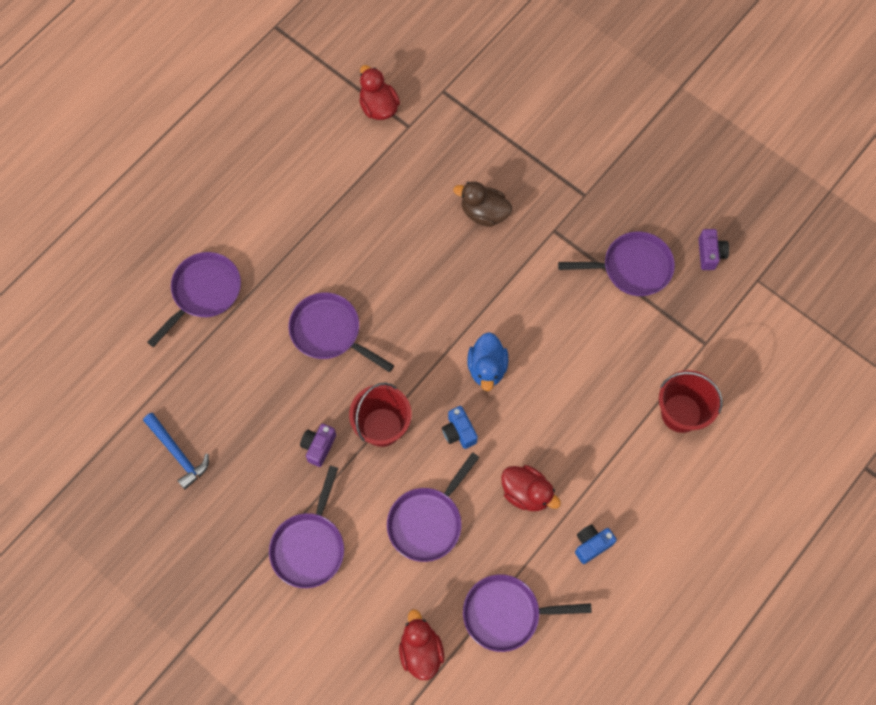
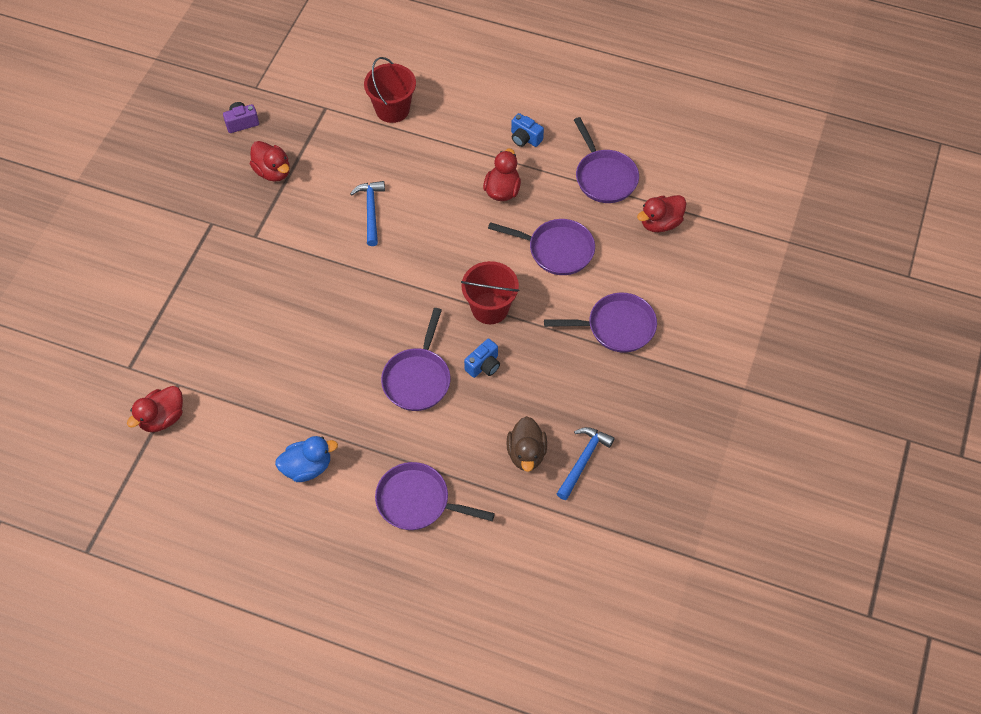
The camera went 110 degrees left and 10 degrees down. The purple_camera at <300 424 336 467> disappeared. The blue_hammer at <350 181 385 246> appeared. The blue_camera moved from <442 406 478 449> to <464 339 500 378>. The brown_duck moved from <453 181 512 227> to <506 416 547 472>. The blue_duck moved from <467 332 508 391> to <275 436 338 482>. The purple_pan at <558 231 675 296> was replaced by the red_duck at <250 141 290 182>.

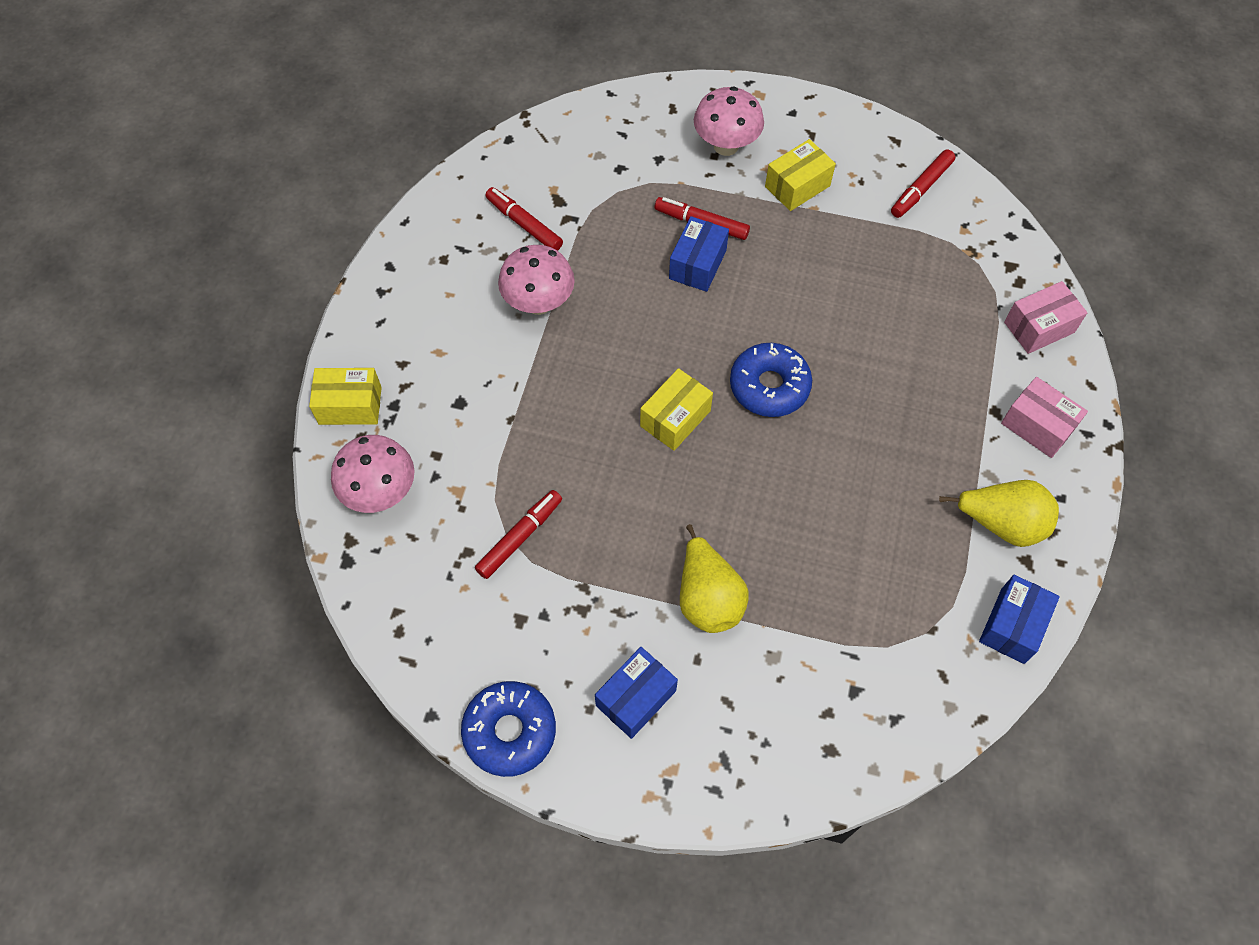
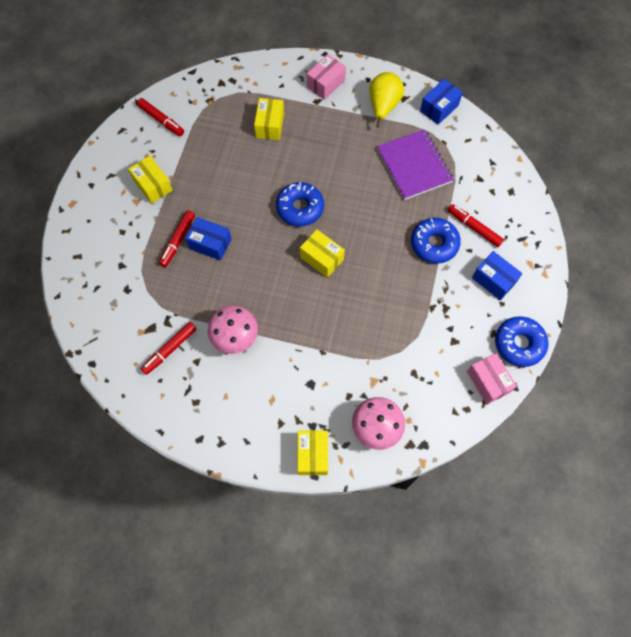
The camera went 90 degrees left and 5 degrees up. The pink_mushroom at <694 86 764 156> disappeared. The yellow_box at <254 98 284 140> appeared. The purple_notebook at <377 129 454 200> appeared. The red_marker moved from <475 490 562 579> to <448 204 504 247>. The pink_box moved from <1004 281 1087 354> to <467 353 517 404>. The yellow_pear at <680 524 749 633> was replaced by the blue_donut at <411 218 461 264>. The blue_box at <979 575 1060 664> turned 75 degrees counterclockwise.

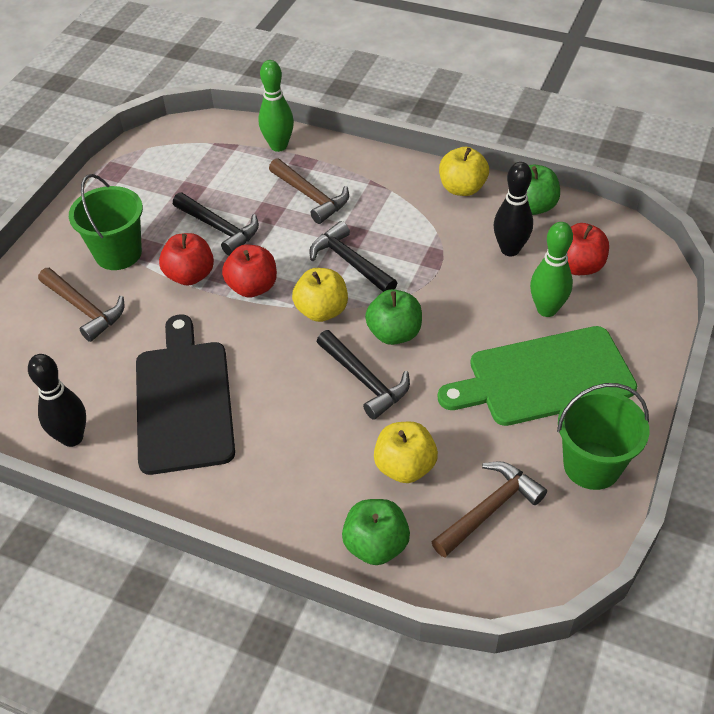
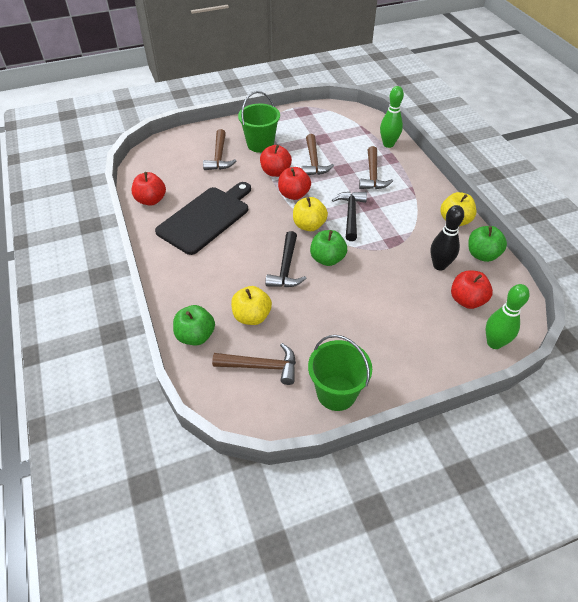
The camera went 45 degrees right and 0 degrees up. The green_cutting_board at <438 326 637 426> disappeared. The green_bowling_pin moved from <530 222 573 317> to <485 284 529 349>. The black_bowling_pin at <28 354 86 447> was replaced by the red_apple at <132 172 166 206>. The black_hammer at <173 192 259 255> became the brown_hammer at <302 134 334 175>.

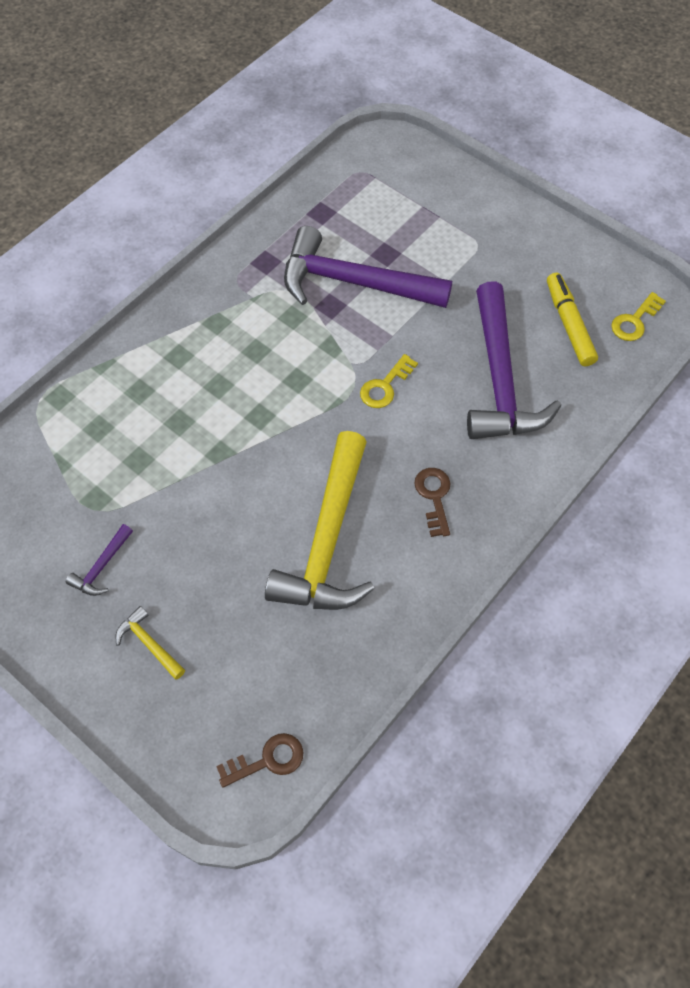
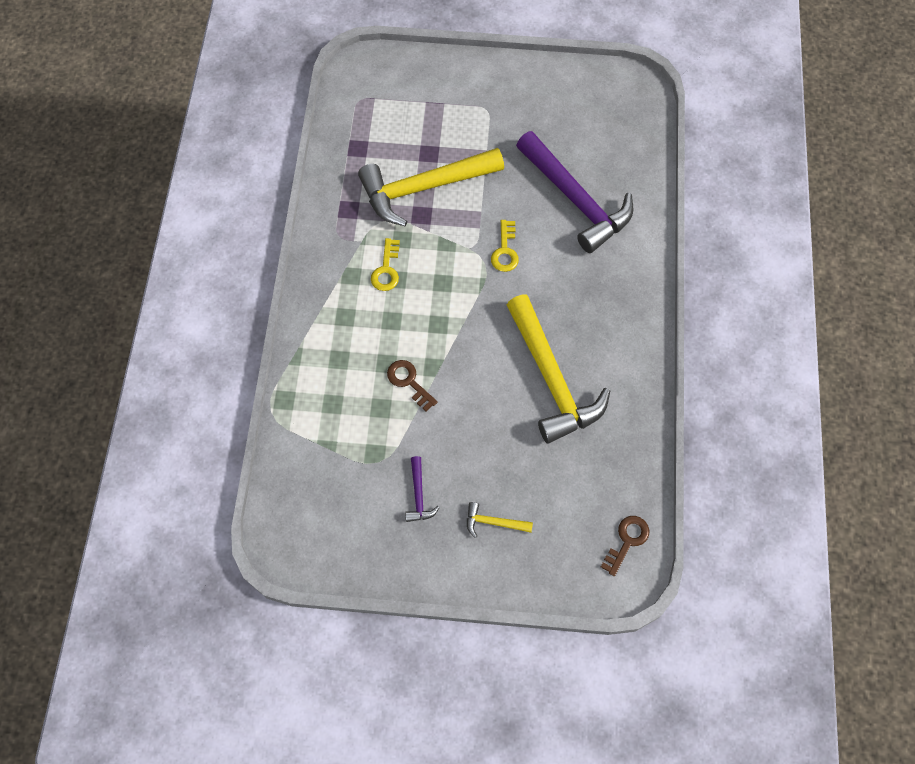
The camera went 35 degrees left and 5 degrees up. The yellow_marker at <547 273 598 366> disappeared. The brown_key moved from <414 468 450 537> to <387 360 438 411>. The yellow_key moved from <611 292 666 341> to <371 238 400 291>. The purple_hammer at <284 226 452 308> became the yellow_hammer at <358 148 504 226>.

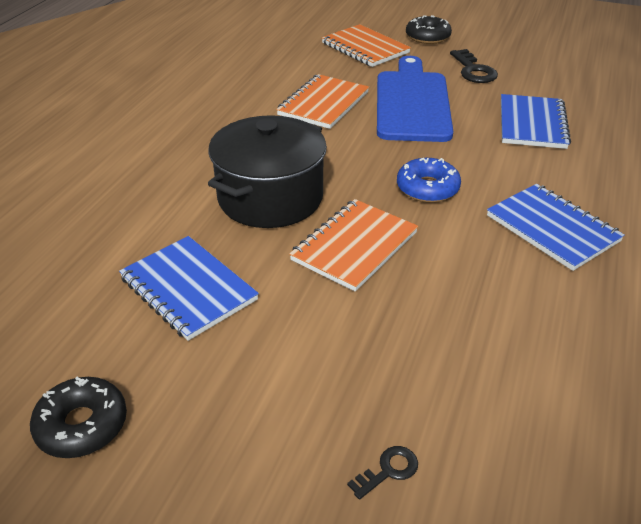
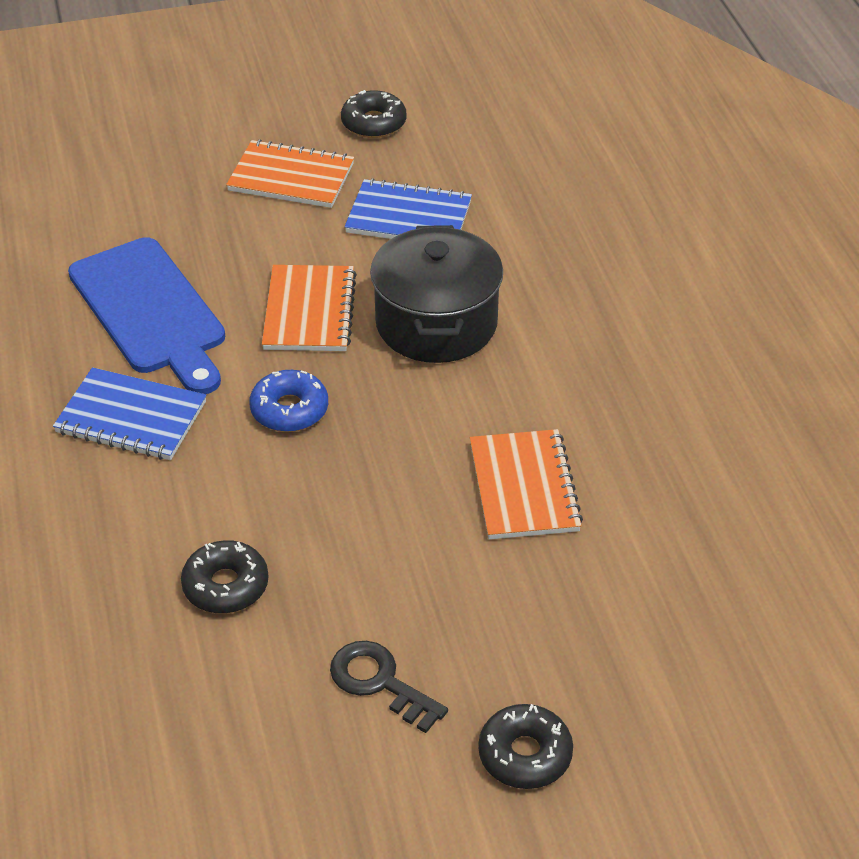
The camera went 145 degrees right and 5 degrees up. The black_key at <347 446 418 500> disappeared. The orange_notebook moved from <322 24 411 67> to <226 139 354 208>. The blue_cutting_board moved from <377 56 453 142> to <68 237 225 394>. The blue_notebook at <501 94 571 149> was replaced by the black_donut at <181 540 268 614>.

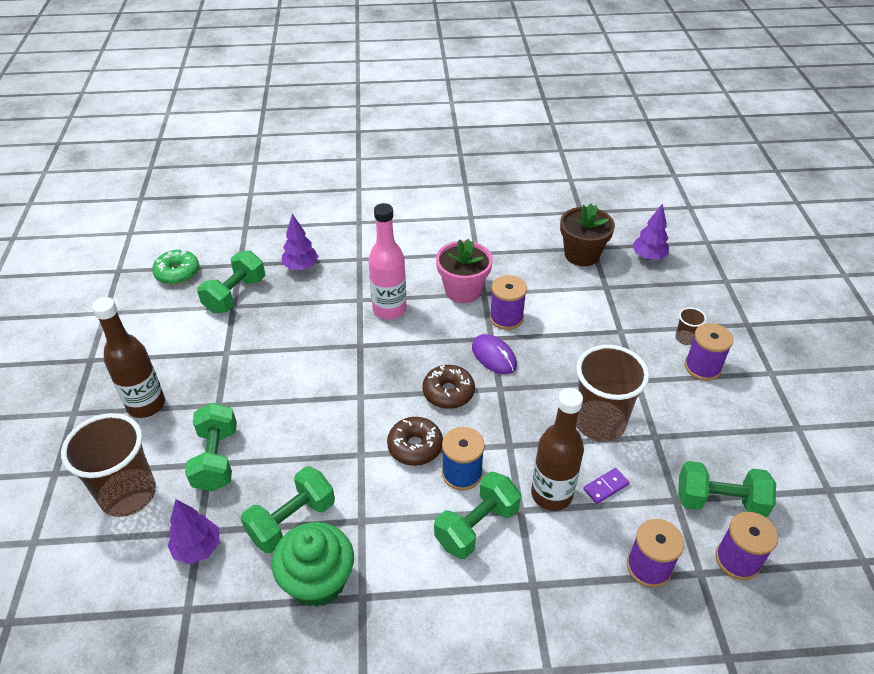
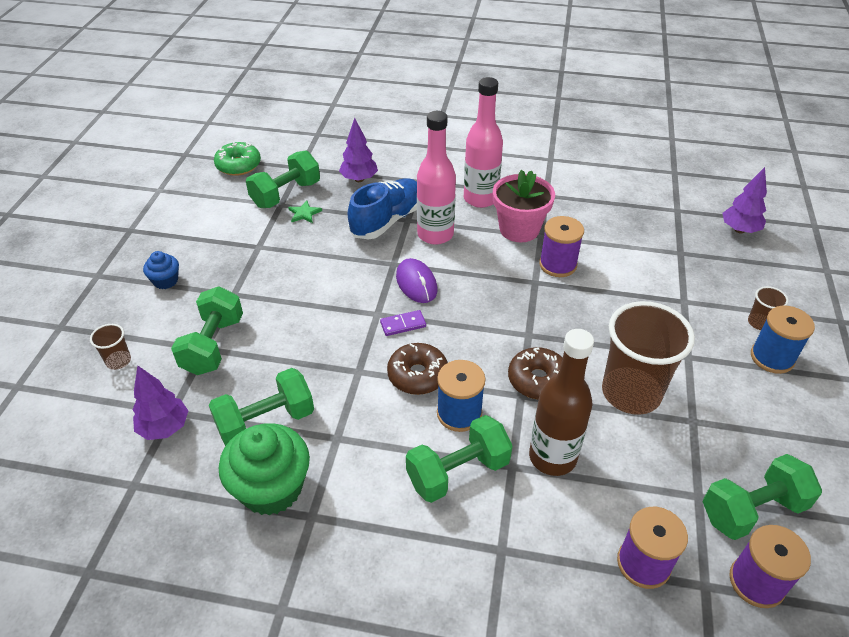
The camera went 15 degrees right and 0 degrees up. The brown_flower_pot at <560 204 615 266> disappeared. The green_star at <288 200 322 223> appeared. The blue_shoe at <348 178 417 239> appeared. The pink_bottle at <464 77 503 208> appeared. The brown_donut moved from <423 365 475 409> to <508 347 563 400>. The purple_mouse moved from <472 334 517 374> to <396 258 437 303>. The purple_domino moved from <583 468 630 504> to <380 310 426 336>. The brown_bottle at <92 297 165 418> was replaced by the blue_cupcake at <143 251 179 289>. The purple_spool at <685 323 734 381> became the blue_spool at <751 305 815 374>. The green_dumbbell at <678 461 776 517> turned 45 degrees counterclockwise. The brown_cup at <61 413 156 517> changed to 0.43 times the size.

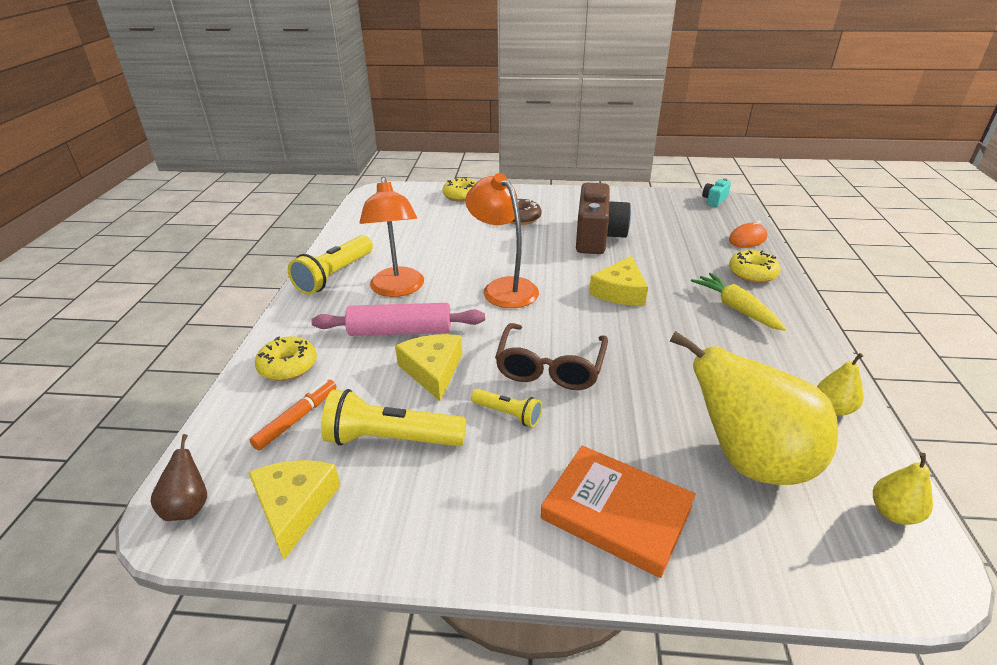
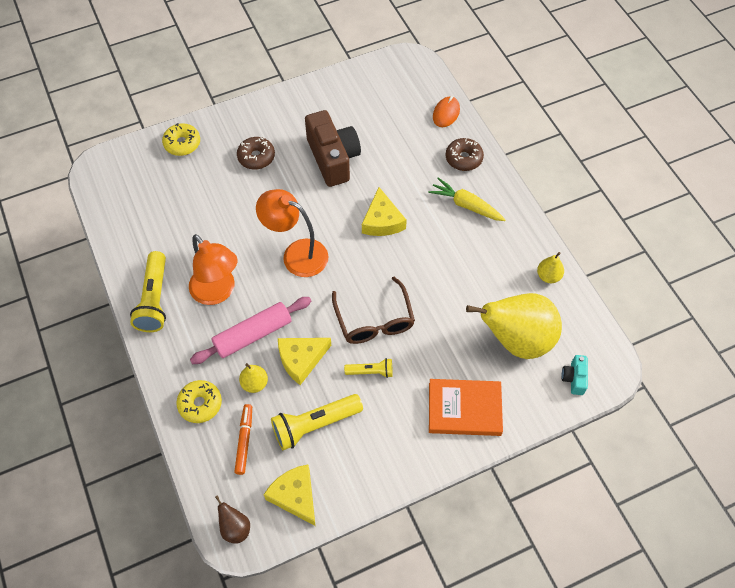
The camera went 30 degrees left and 25 degrees up. The turquoise_camera moved from <702 178 731 207> to <561 355 588 395>. The yellow_pear moved from <873 453 933 525> to <239 363 268 393>. The yellow_donut at <729 250 781 283> became the brown_donut at <446 138 484 171>. The yellow_cheese at <395 334 462 401> turned 75 degrees counterclockwise.

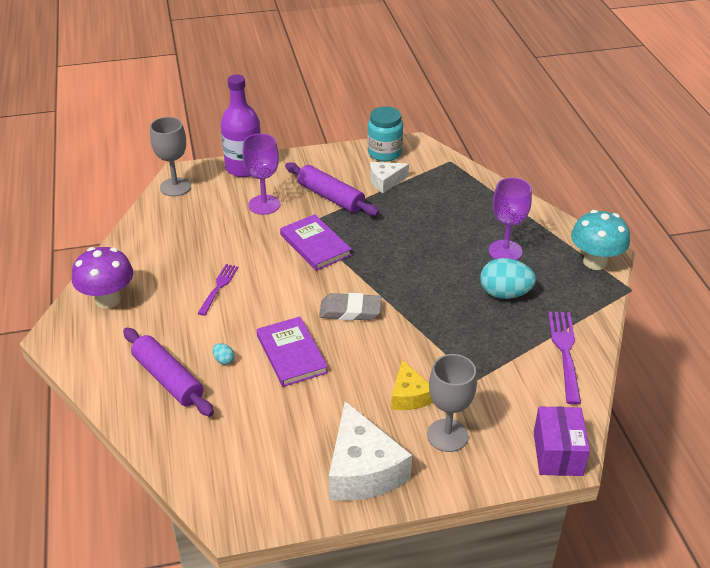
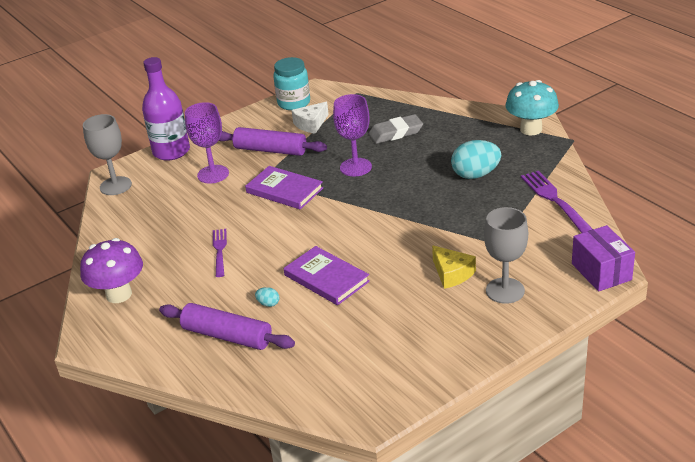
The camera went 20 degrees left and 5 degrees down. The white_cheese at <329 401 412 501> disappeared. The grey_eraser moved from <319 293 382 321> to <369 114 423 144>. The purple_goblet moved from <488 177 532 260> to <333 94 372 176>.

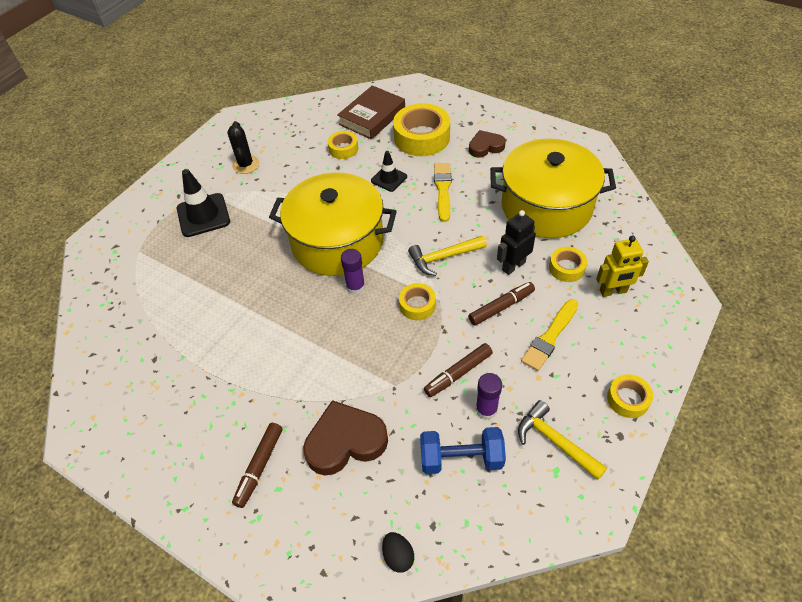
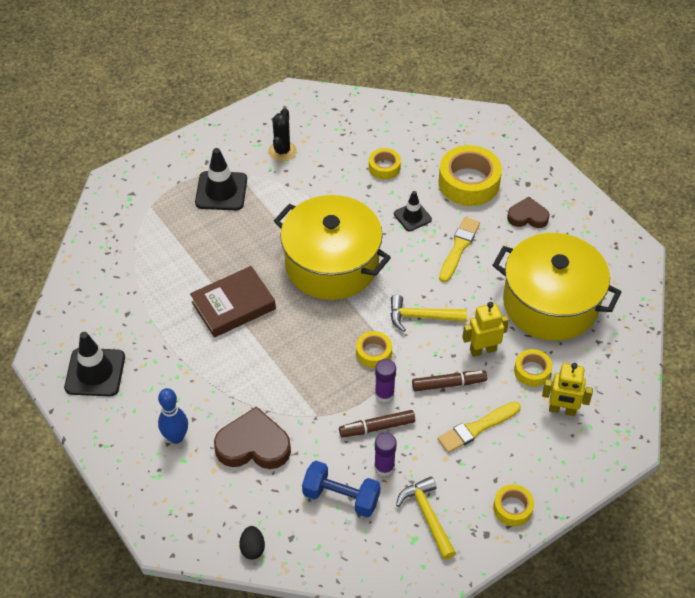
The camera went 20 degrees right and 0 degrees up. The black_traffic_cone at <64 332 125 396> appeared. The brown_book moved from <337 85 405 139> to <190 266 276 338>. The purple_glue_stick moved from <341 249 365 294> to <375 359 396 403>. The brown_marker at <232 423 283 508> was replaced by the blue_bowling_pin at <158 388 188 444>. The black_robot at <497 210 536 275> became the yellow_robot at <462 302 509 357>.

